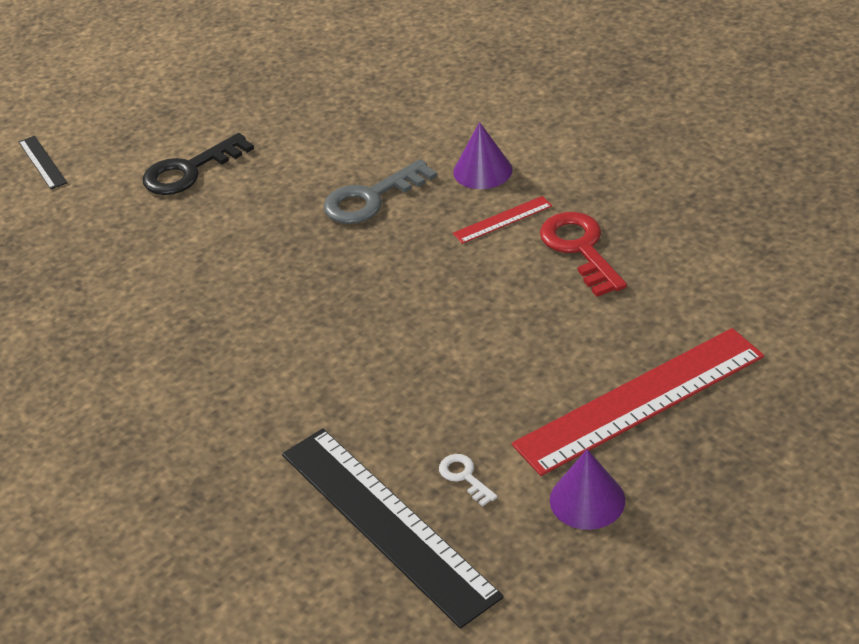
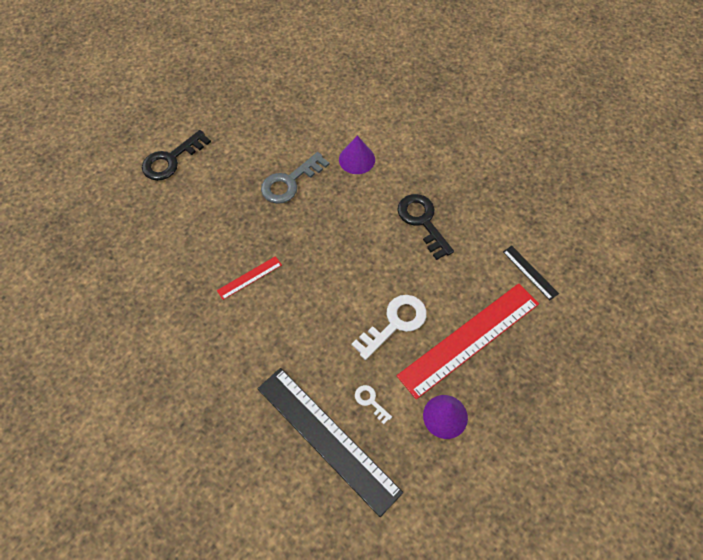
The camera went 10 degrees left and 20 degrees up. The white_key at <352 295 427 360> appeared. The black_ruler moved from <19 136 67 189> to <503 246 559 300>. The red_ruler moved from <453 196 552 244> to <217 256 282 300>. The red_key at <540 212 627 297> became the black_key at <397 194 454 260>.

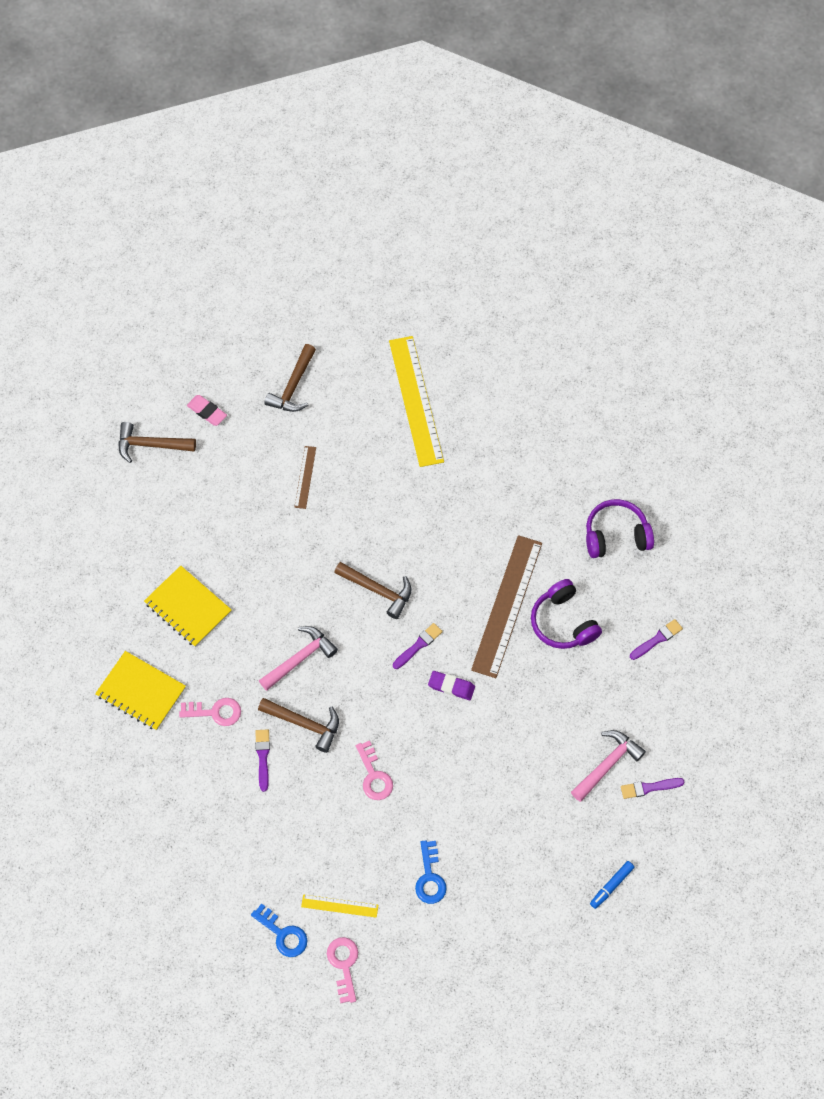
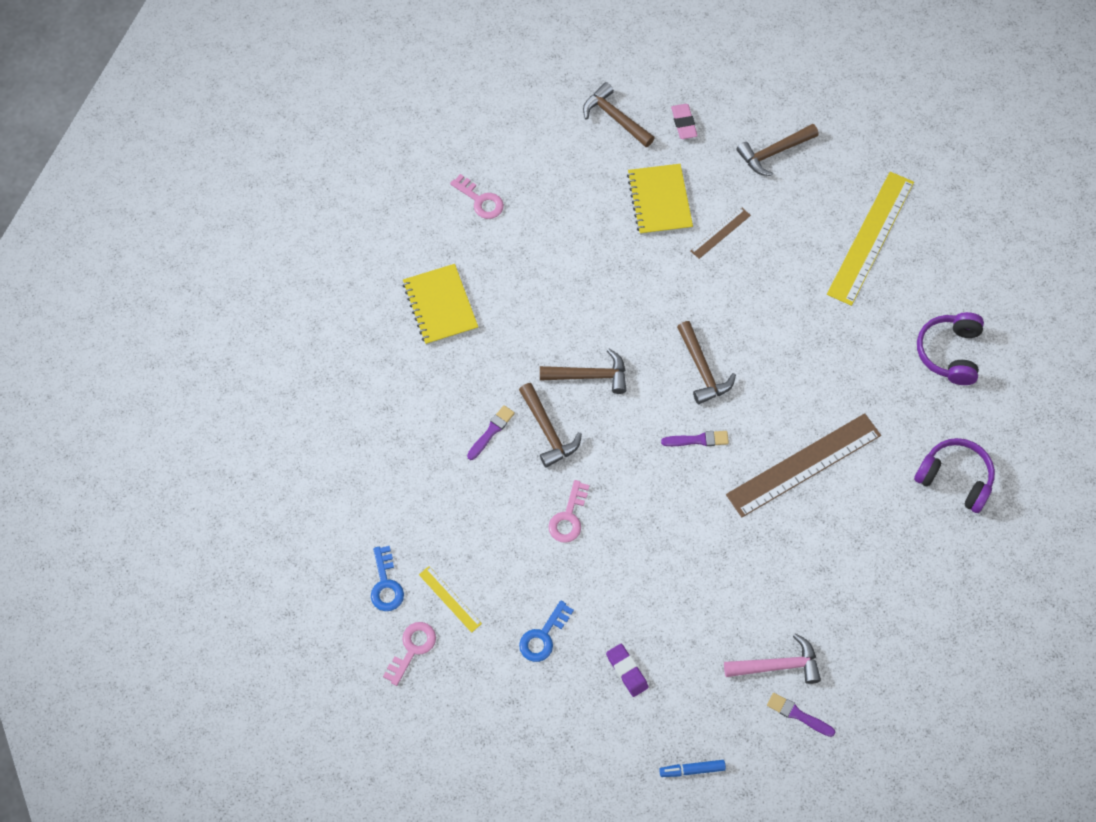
The camera went 40 degrees right and 0 degrees up. The purple_brush at <630 619 683 660> disappeared. The yellow_notebook moved from <144 566 232 647> to <627 164 693 235>. The pink_key moved from <179 698 241 726> to <450 174 504 219>. The purple_eraser moved from <428 671 475 700> to <606 644 649 697>. The purple_headphones moved from <531 579 602 649> to <917 312 984 385>. The pink_hammer at <259 626 338 691> became the brown_hammer at <540 349 627 394>.

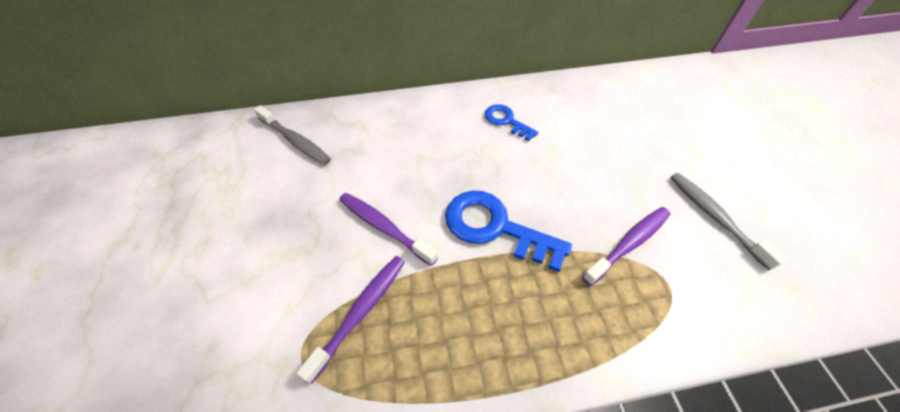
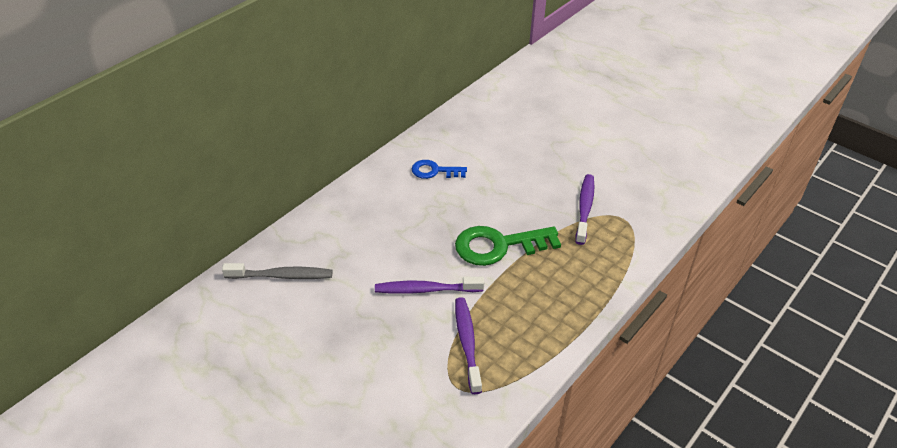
The camera went 40 degrees left and 10 degrees down. The grey_toothbrush at <670 173 787 270> disappeared. The blue_key at <445 191 572 272> became the green_key at <455 226 561 266>.

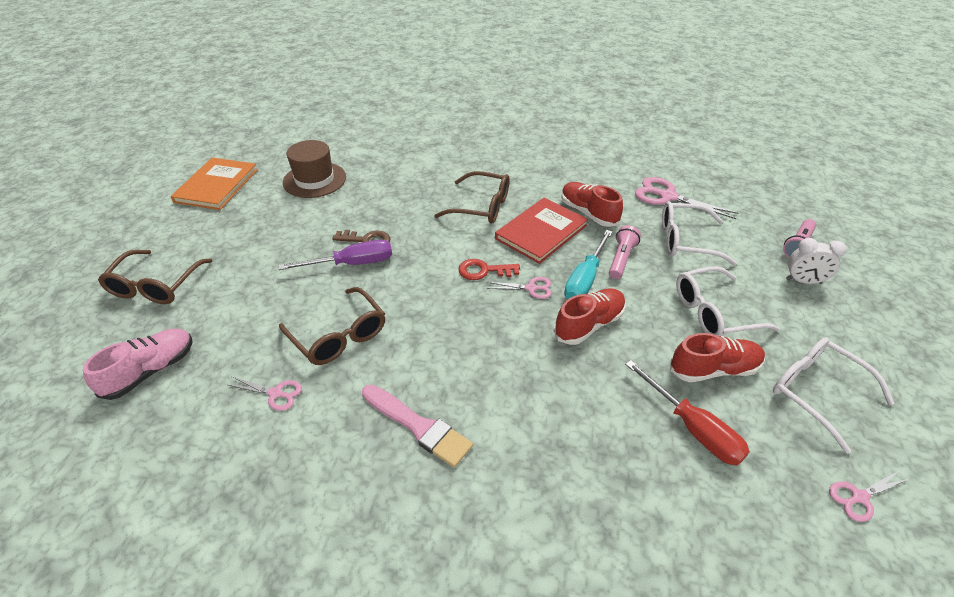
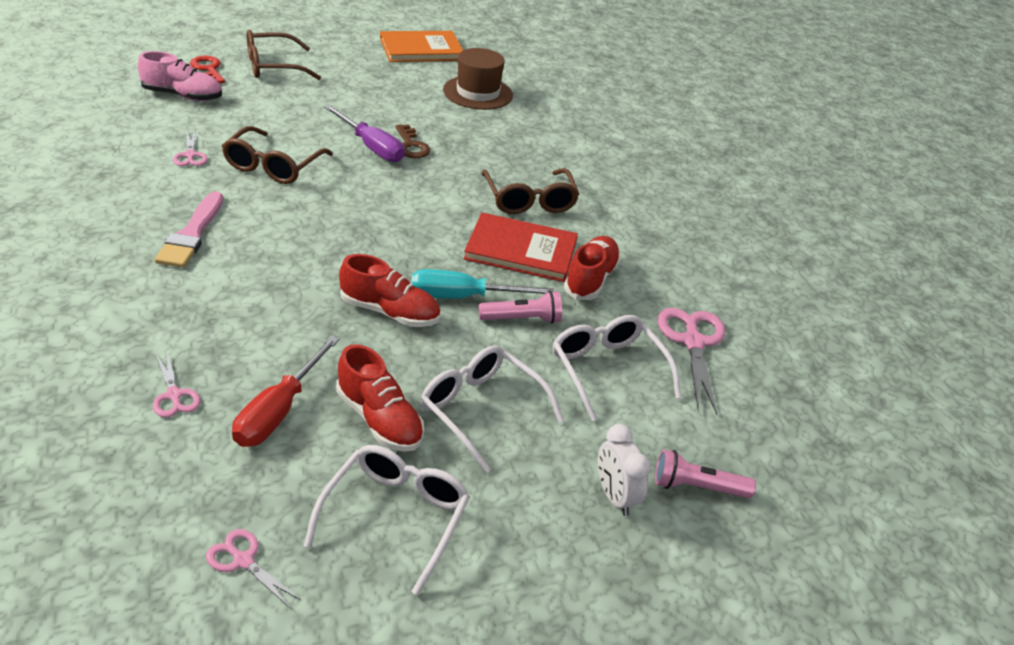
The camera went 55 degrees right and 5 degrees down. The red_key moved from <458 259 520 280> to <190 55 225 83>. The pink_scissors moved from <487 277 552 299> to <153 350 201 417>.

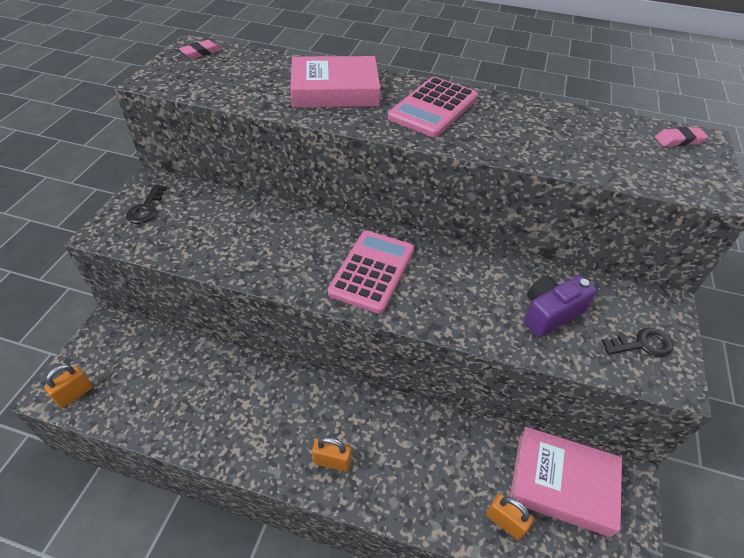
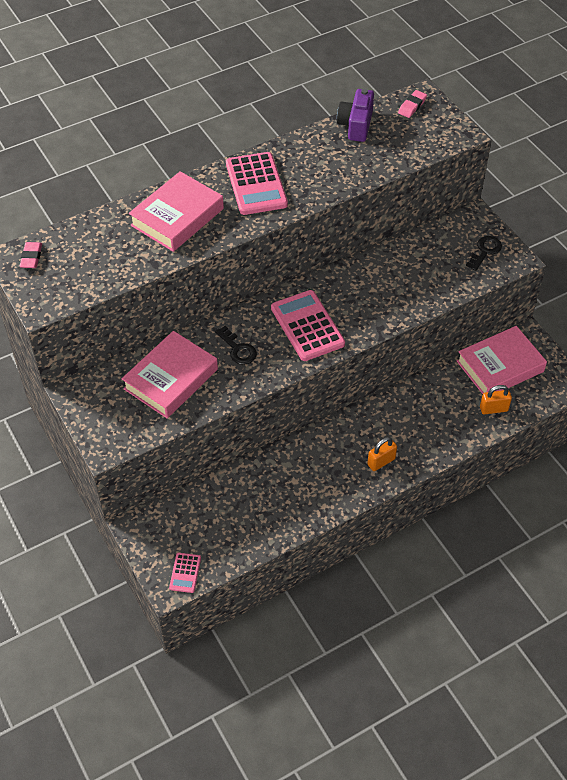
The camera went 45 degrees left and 5 degrees up. The pink_book at <122 331 218 418> appeared. The black_key moved from <126 185 167 224> to <215 326 257 365>. The purple_camera moved from <524 276 597 337> to <337 88 374 142>. The orange_padlock at <44 365 93 408> was replaced by the pink_calculator at <169 553 201 593>.

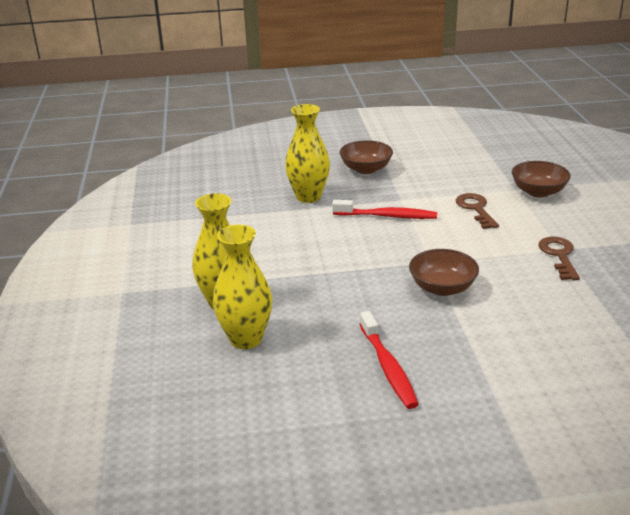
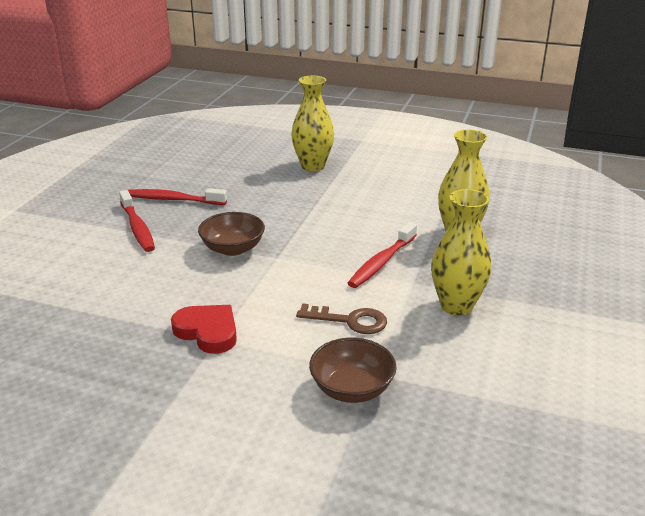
The camera went 115 degrees right and 0 degrees up. The brown_bowl at <339 140 393 174> disappeared. The red_toothbrush at <119 190 155 252> appeared. The yellow_vase moved from <213 225 272 349> to <431 189 491 315>. The brown_key at <538 237 580 280> was replaced by the red_heart at <171 305 237 354>.

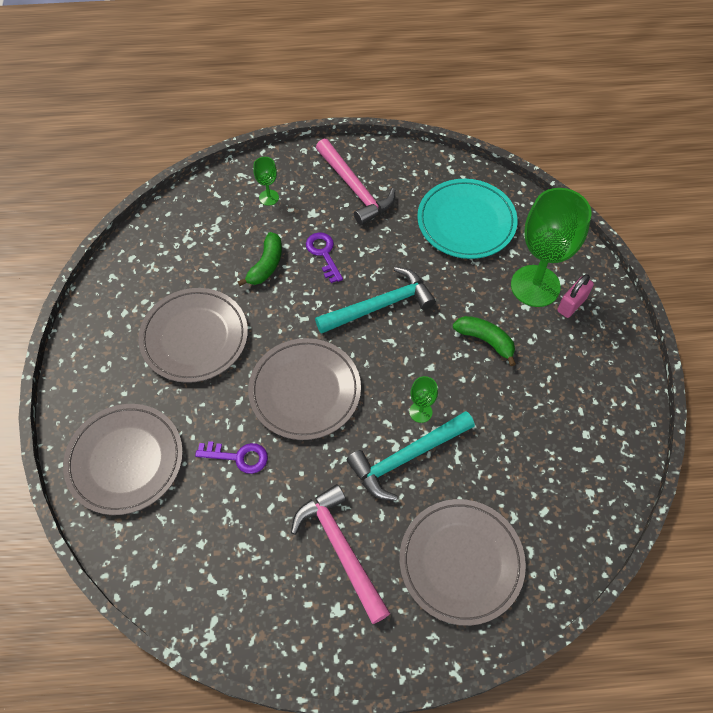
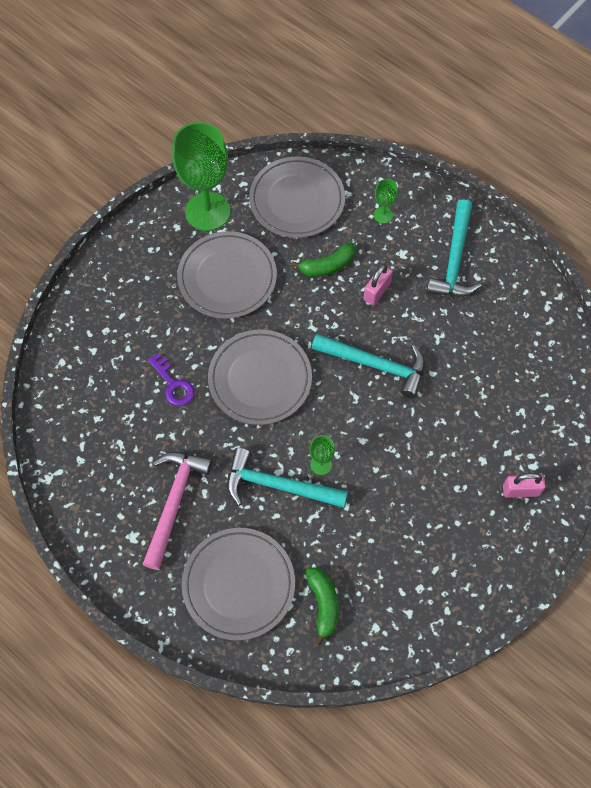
The camera went 45 degrees right and 5 degrees up. The turquoise_plate at <417 179 518 259> disappeared. The grey_plate moved from <63 404 183 515> to <249 157 345 238>. The green_banana moved from <453 316 516 366> to <306 567 339 646>. The green_goblet moved from <511 188 591 307> to <172 122 231 231>. The purple_key at <306 232 343 283> was replaced by the pink_padlock at <363 264 393 305>. The pink_hammer at <316 139 395 225> became the turquoise_hammer at <427 199 481 297>.

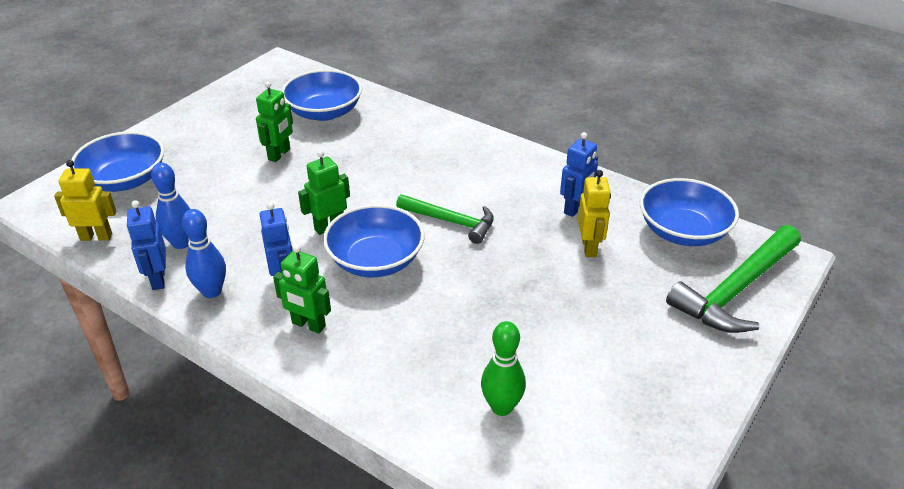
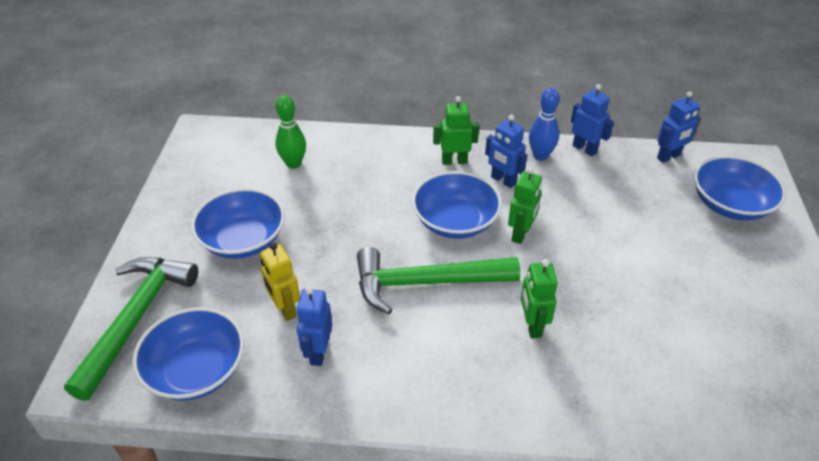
The camera went 150 degrees right and 5 degrees up. The blue_bowling_pin at <151 163 190 249> disappeared. The green_robot moved from <256 81 293 162> to <521 259 558 338>. The blue_bowl moved from <281 69 362 121> to <191 188 285 259>. The yellow_robot at <54 160 117 241> became the blue_robot at <657 91 700 163>. The green_hammer at <396 194 494 244> changed to 1.57 times the size.

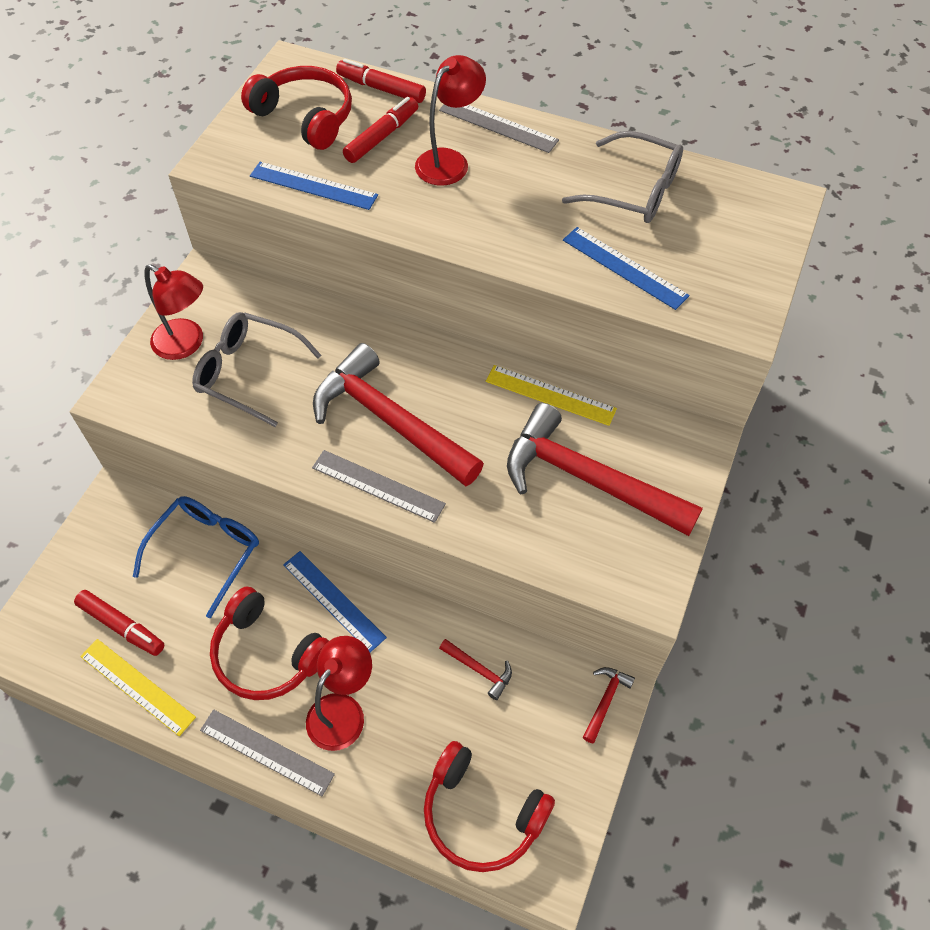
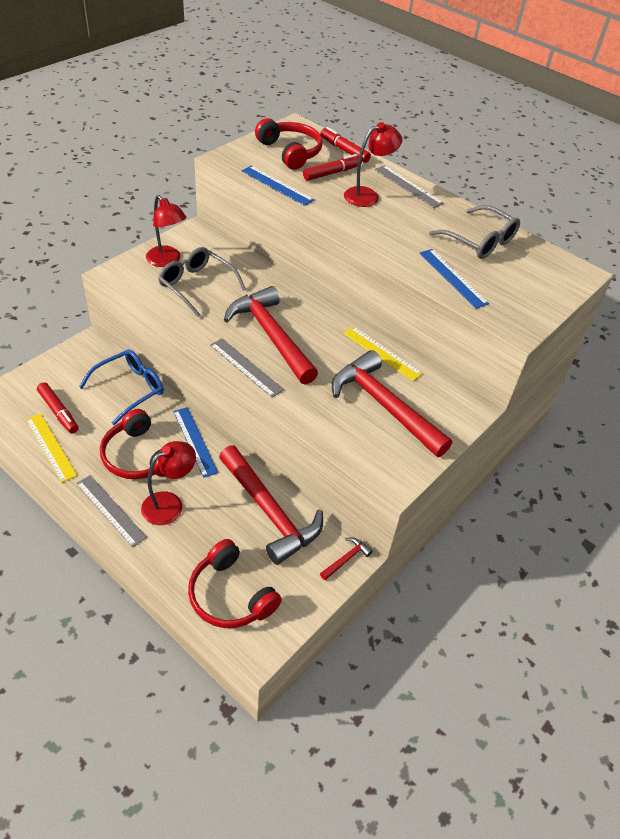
The camera went 15 degrees right and 10 degrees down. The red_hammer at <439 639 512 700> changed to 2.49 times the size.

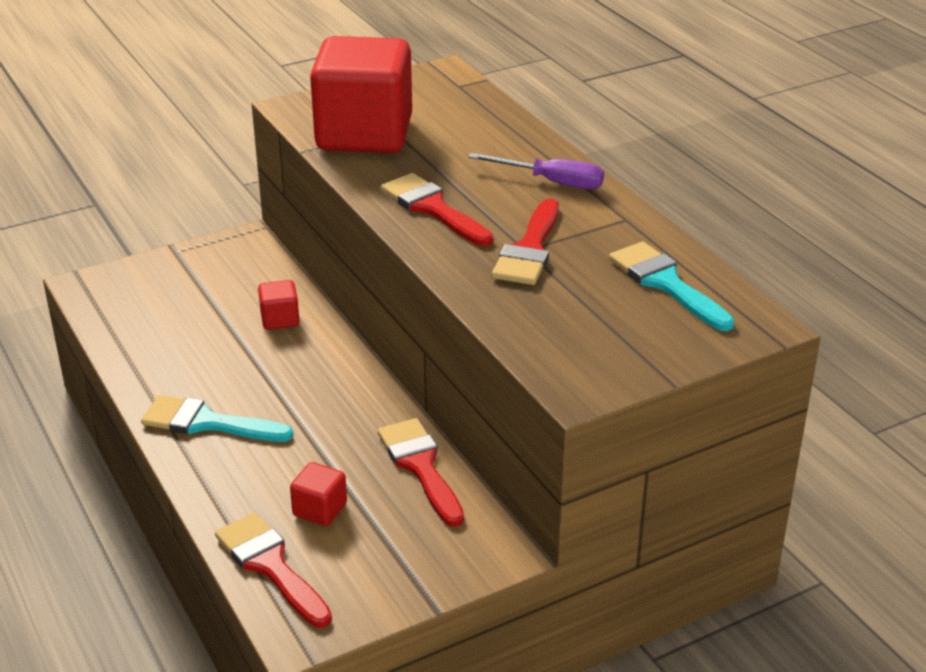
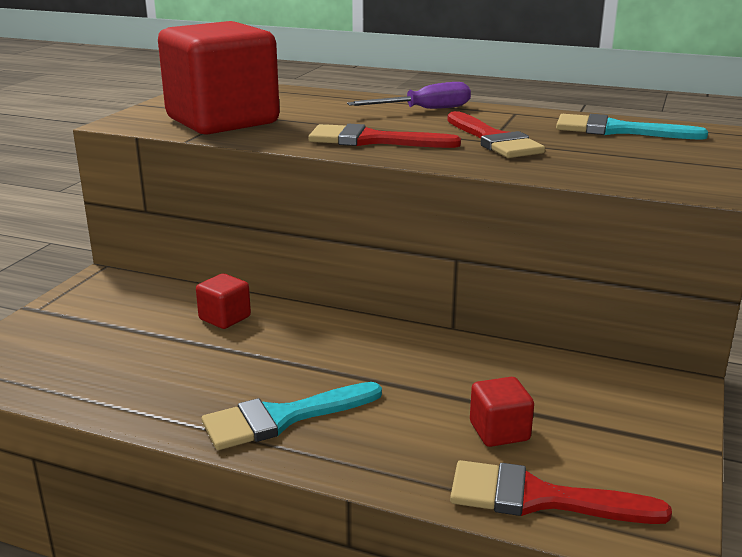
The camera went 40 degrees left and 10 degrees down. The red_brush at <378 418 464 527> disappeared.

